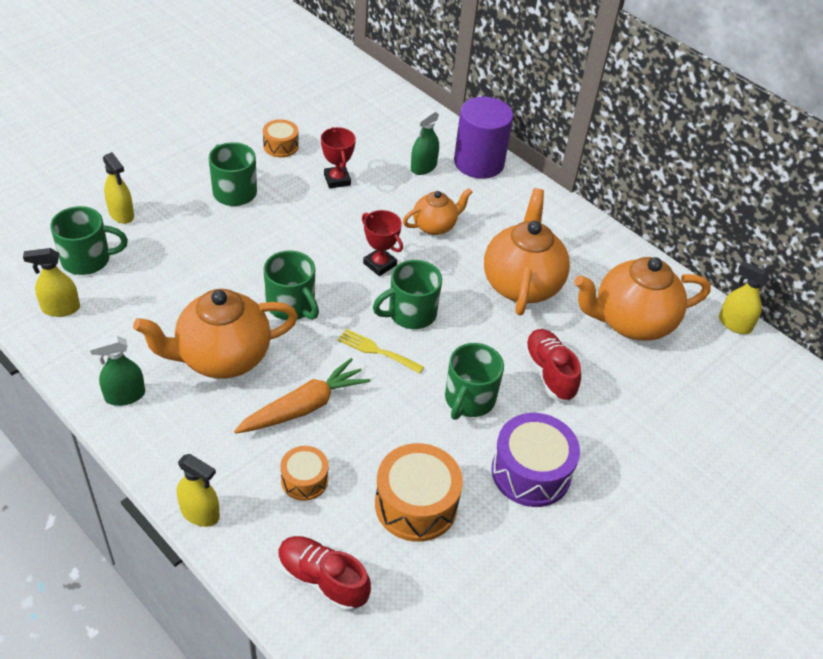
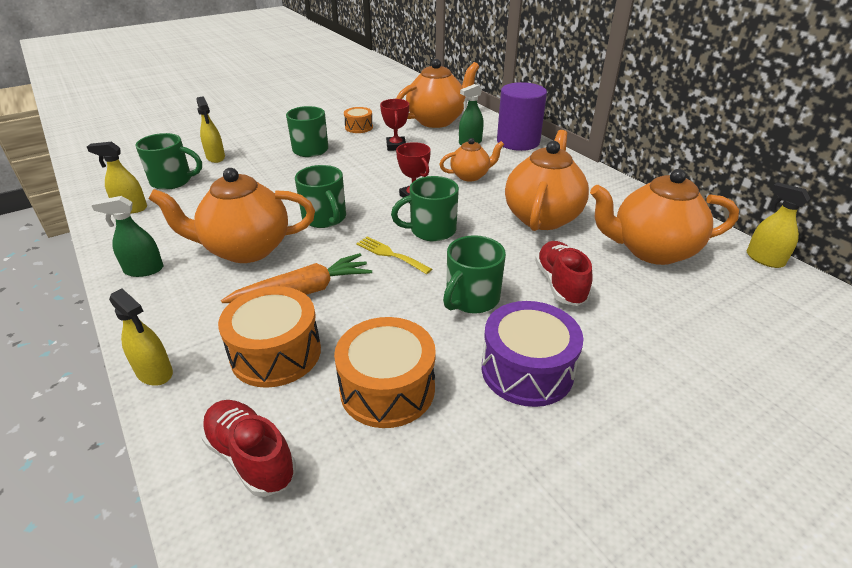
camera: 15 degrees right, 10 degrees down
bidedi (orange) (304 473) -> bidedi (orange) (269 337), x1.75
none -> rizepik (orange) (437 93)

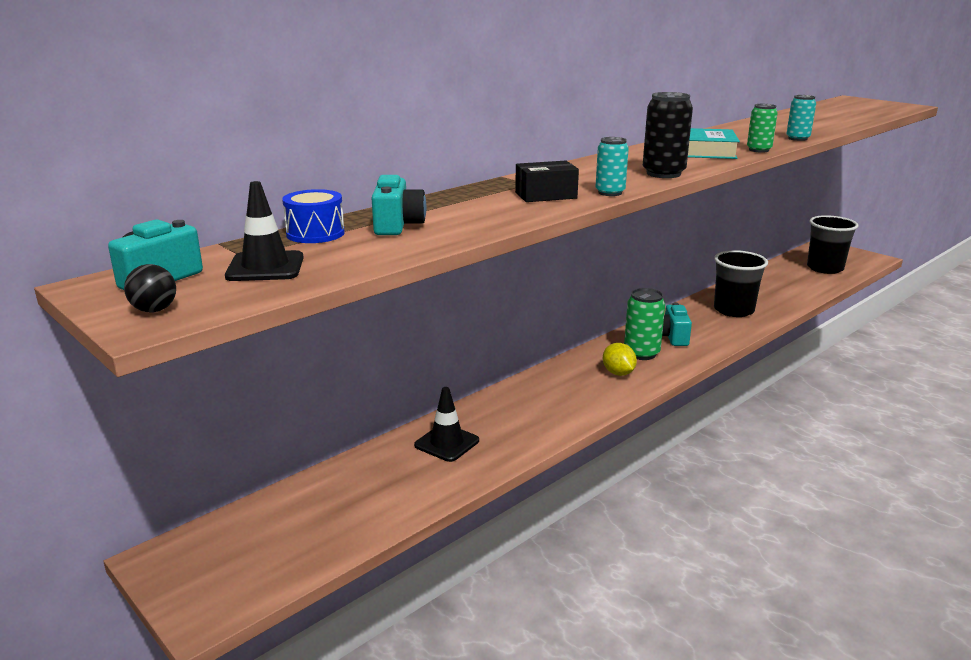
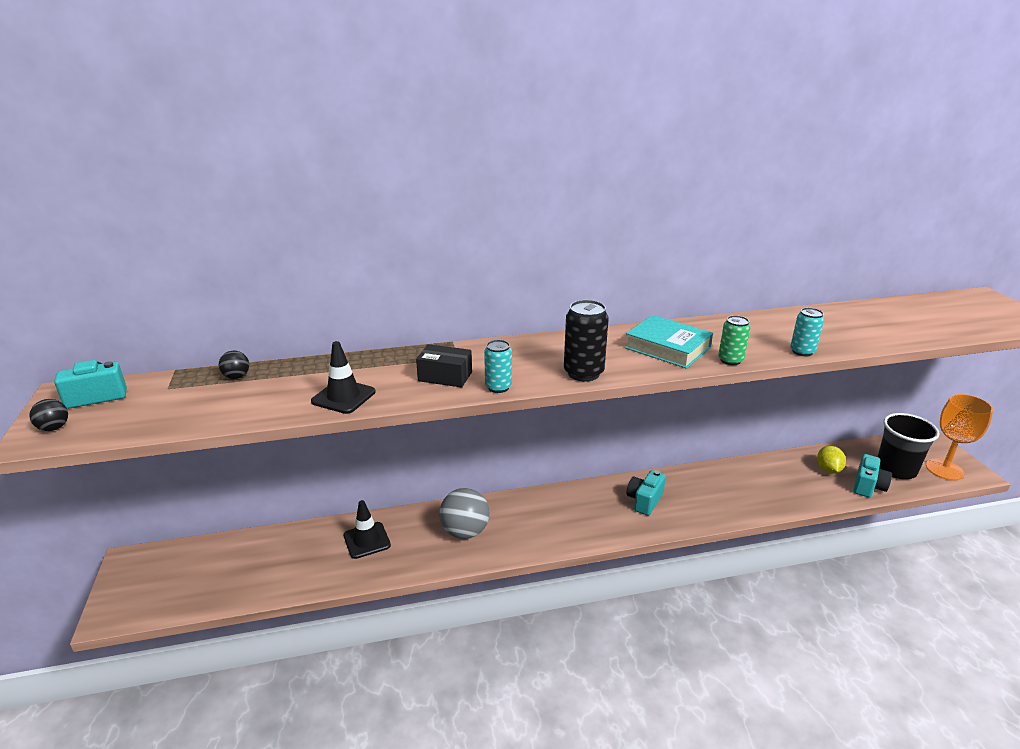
camera: 30 degrees right, 5 degrees up
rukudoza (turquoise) (399 205) -> rukudoza (turquoise) (873 476), relocated
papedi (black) (264 231) -> papedi (black) (343 377), relocated
bidedi (blue) (313 216) -> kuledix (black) (234 365)
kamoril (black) (741 283) -> none
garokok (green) (644 324) -> none
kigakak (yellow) (620 359) -> kigakak (yellow) (831 460), relocated
none -> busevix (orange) (959 437)
none -> kuledix (grey) (464 513)

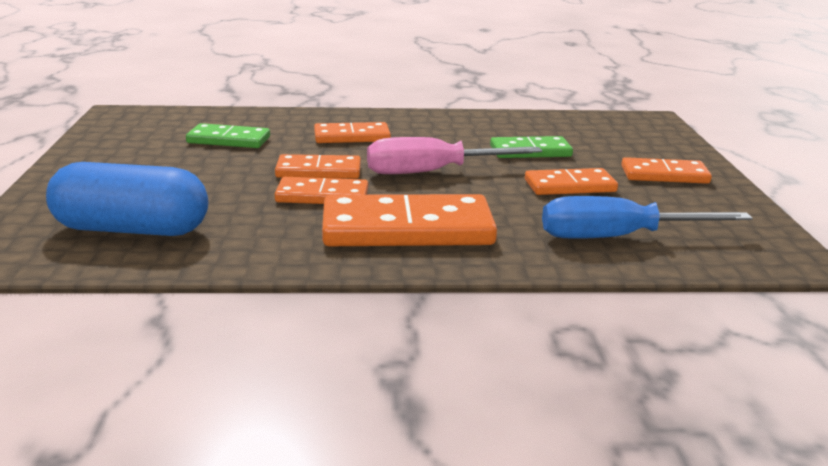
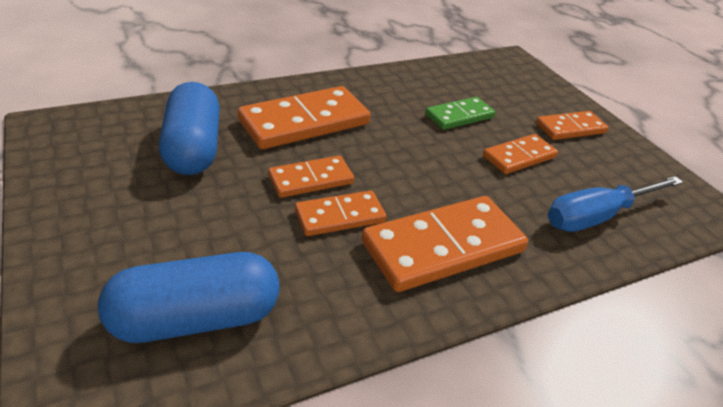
camera: 25 degrees left, 15 degrees up
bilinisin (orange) (352 132) -> bilinisin (orange) (304 117), x1.74
bilinisin (green) (228 135) -> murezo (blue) (189 128)
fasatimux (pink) (454 155) -> none

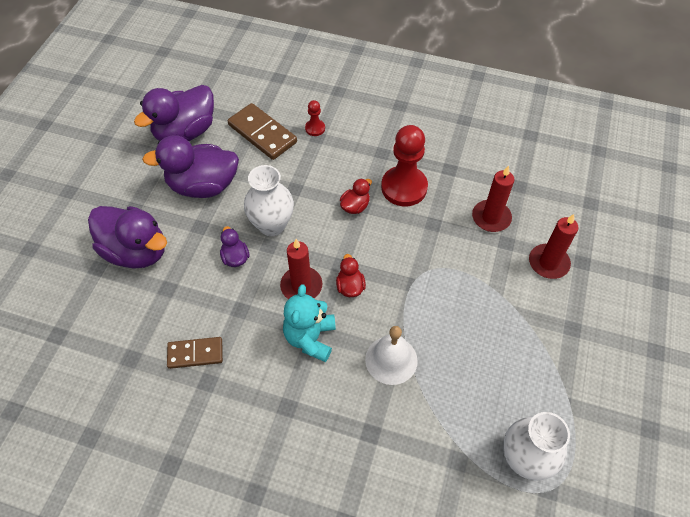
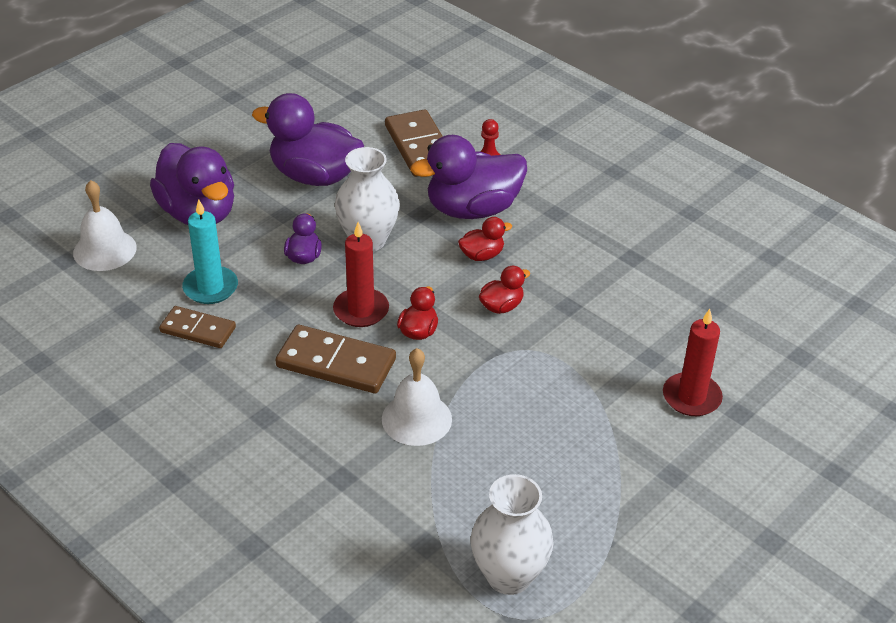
camera: 25 degrees right, 15 degrees down
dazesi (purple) (174 113) -> dazesi (purple) (468 177), relocated
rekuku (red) (404 165) -> none
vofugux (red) (493 199) -> none
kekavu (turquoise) (309 323) -> bilinisin (brown) (336 359)
none -> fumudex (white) (105 225)
none -> vofugux (turquoise) (210 251)
none -> dazesi (red) (504 290)

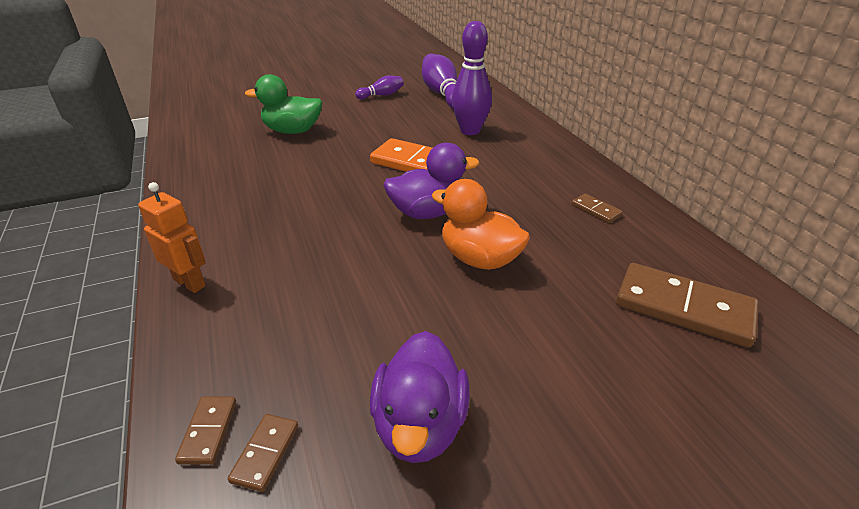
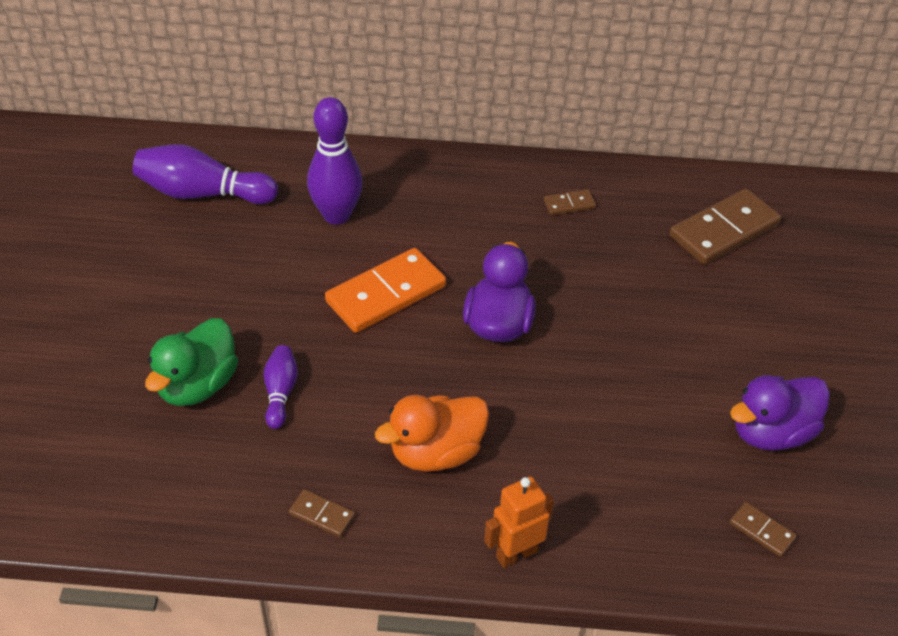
camera: 65 degrees left, 10 degrees up
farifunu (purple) (379 87) -> farifunu (purple) (281 387), relocated
dazesi (orange) (480 224) -> dazesi (orange) (432 433), relocated
dazesi (purple) (420 397) -> dazesi (purple) (780 413), 120 degrees clockwise
bilinisin (brown) (205 431) -> bilinisin (brown) (322 513), relocated

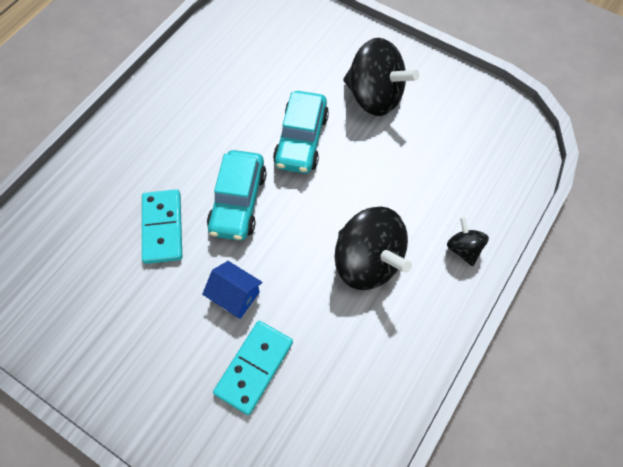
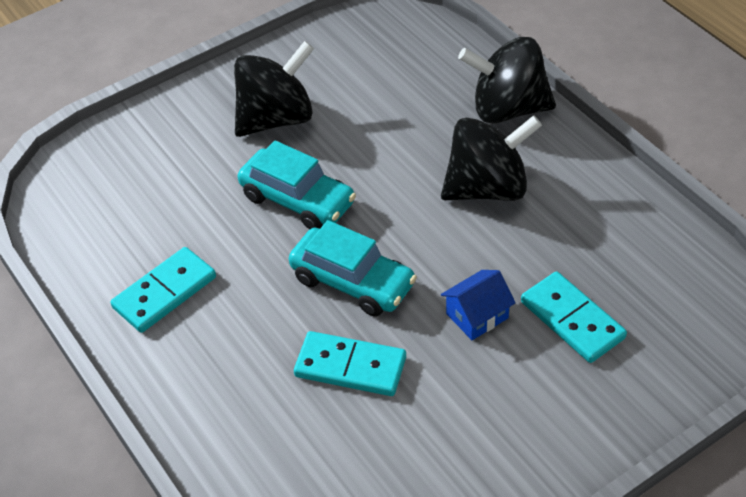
camera: 65 degrees left, 15 degrees down
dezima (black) (468 241) -> dezima (black) (507 80), x2.04
none -> bilinisin (turquoise) (163 290)

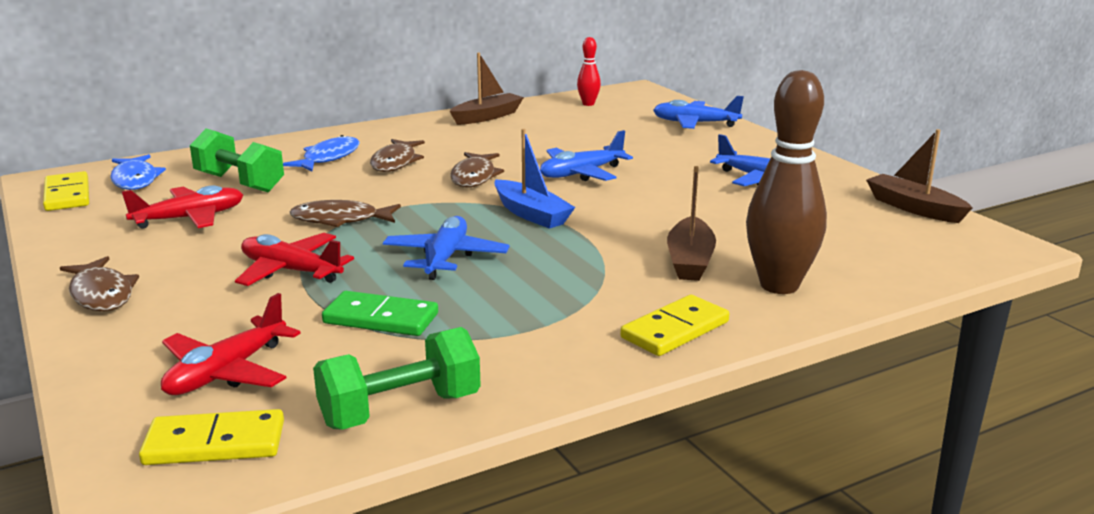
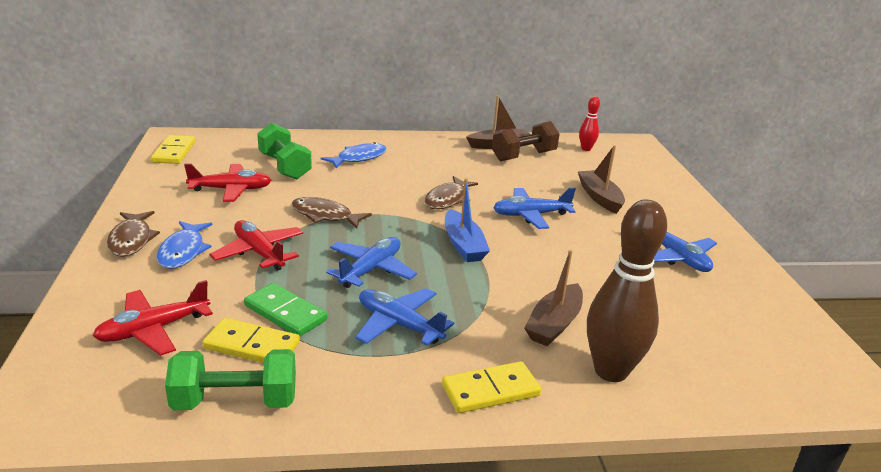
camera: 20 degrees right, 5 degrees up
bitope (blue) (698 112) -> bitope (blue) (404 316), relocated
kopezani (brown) (919 176) -> kopezani (brown) (601 179), relocated
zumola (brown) (397 155) -> none
zumola (blue) (138 172) -> zumola (blue) (184 245), relocated
bilinisin (yellow) (211 437) -> bilinisin (yellow) (251 340), relocated
none -> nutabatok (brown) (526 141)

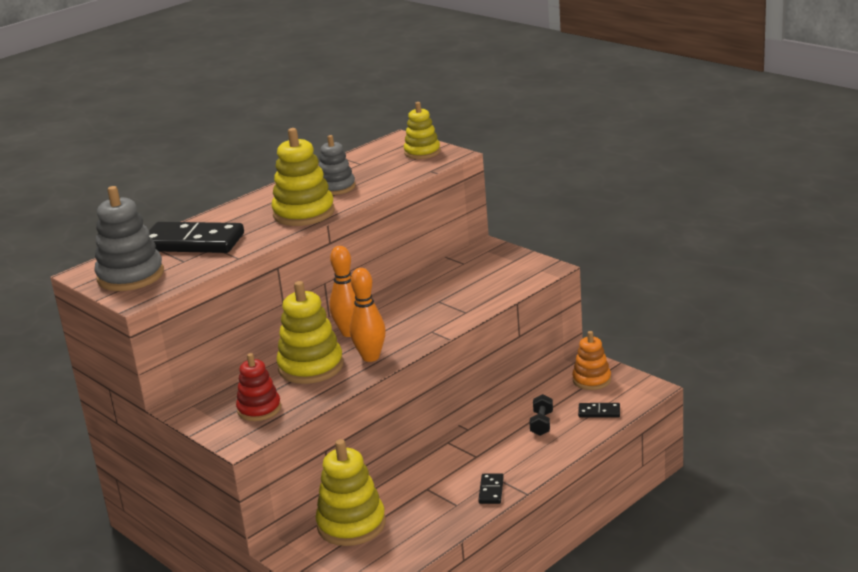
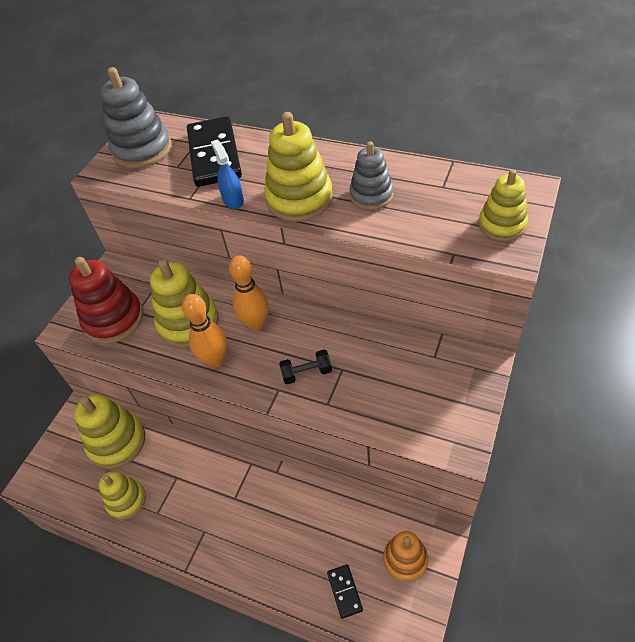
camera: 70 degrees right, 25 degrees up
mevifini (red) (258 387) -> mevifini (red) (106 300), x1.56
nutabatok (black) (541 415) -> nutabatok (black) (305 367), relocated
bilinisin (black) (491 489) -> none
none -> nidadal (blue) (227 174)
none -> mevifini (yellow) (122 495)

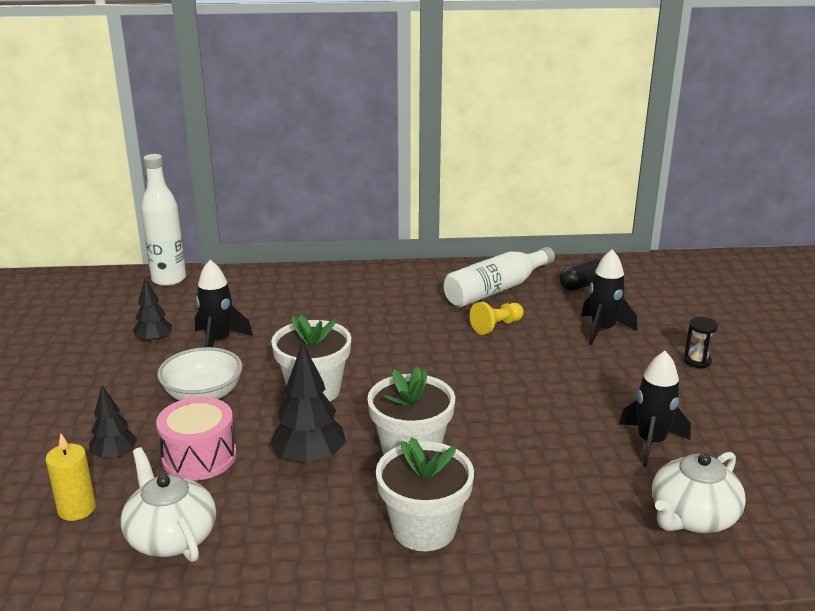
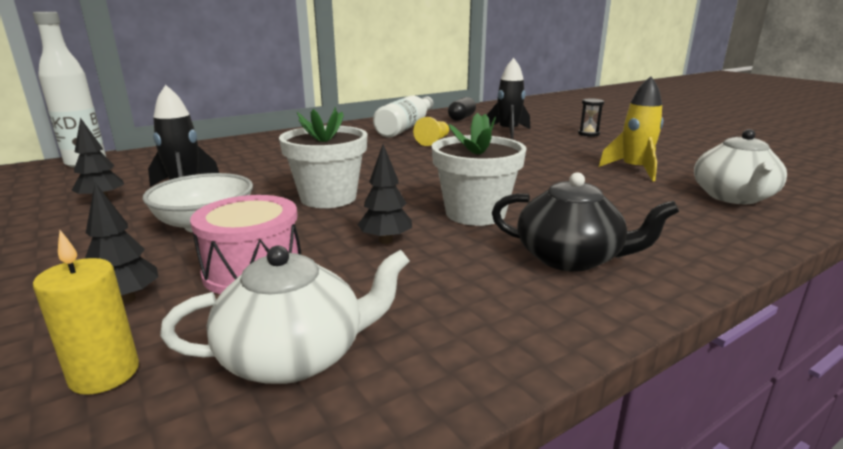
camera: 30 degrees left, 5 degrees down
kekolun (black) (308 403) -> kekolun (black) (384 194), x0.62
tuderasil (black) (655 409) -> tuderasil (yellow) (631 128)
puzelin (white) (425 494) -> rizepik (black) (585 222)
rizepik (white) (168 504) -> rizepik (white) (285 315), 135 degrees clockwise

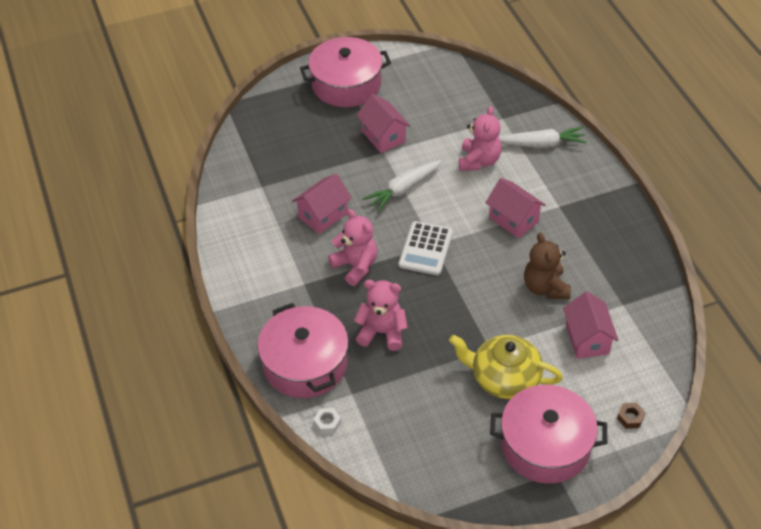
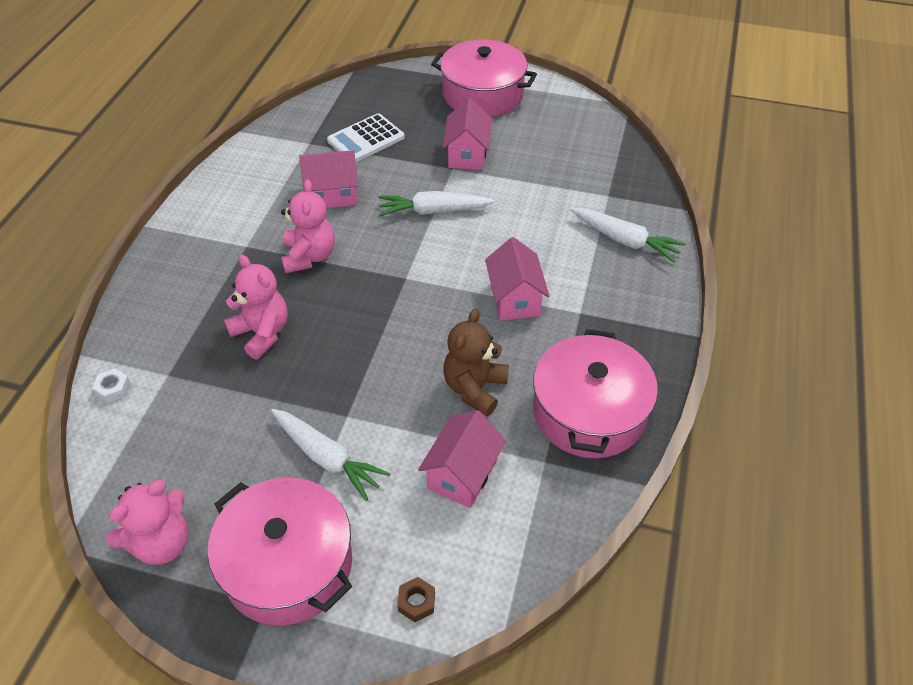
camera: 35 degrees right, 0 degrees up
kekavu (pink) (480 138) -> kekavu (pink) (147 522), relocated
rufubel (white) (426 248) -> rufubel (white) (366 137), relocated
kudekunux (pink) (303 350) -> kudekunux (pink) (595 393), relocated
rizepik (yellow) (506 367) -> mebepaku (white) (330 455)

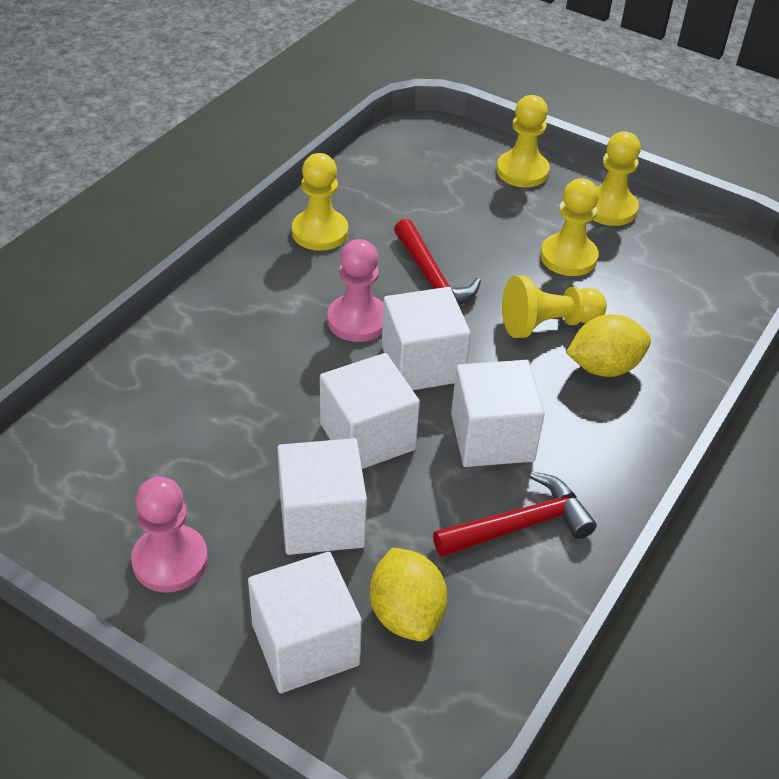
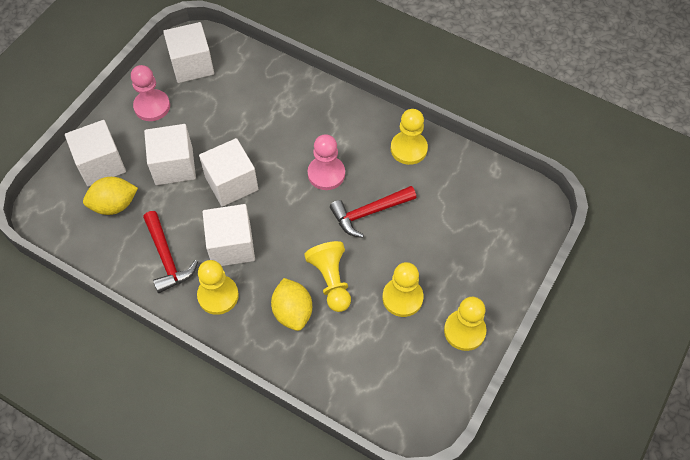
camera: 90 degrees right, 15 degrees up
rekuku (yellow) (523 141) -> rekuku (yellow) (218 287), relocated
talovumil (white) (426 338) -> talovumil (white) (188 52), relocated

